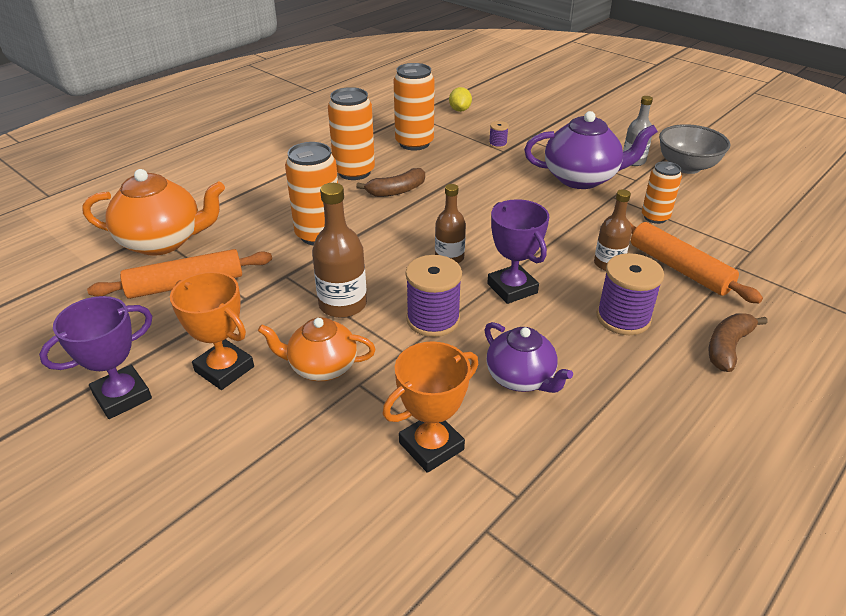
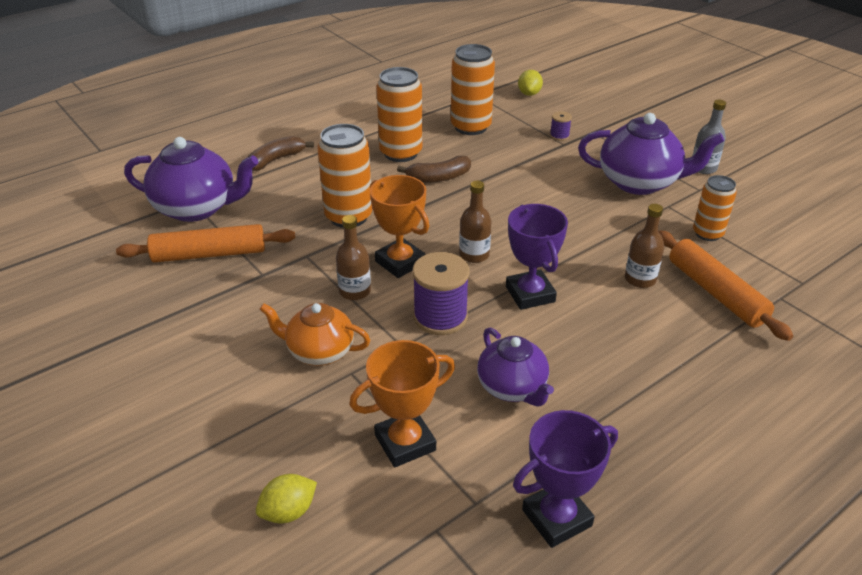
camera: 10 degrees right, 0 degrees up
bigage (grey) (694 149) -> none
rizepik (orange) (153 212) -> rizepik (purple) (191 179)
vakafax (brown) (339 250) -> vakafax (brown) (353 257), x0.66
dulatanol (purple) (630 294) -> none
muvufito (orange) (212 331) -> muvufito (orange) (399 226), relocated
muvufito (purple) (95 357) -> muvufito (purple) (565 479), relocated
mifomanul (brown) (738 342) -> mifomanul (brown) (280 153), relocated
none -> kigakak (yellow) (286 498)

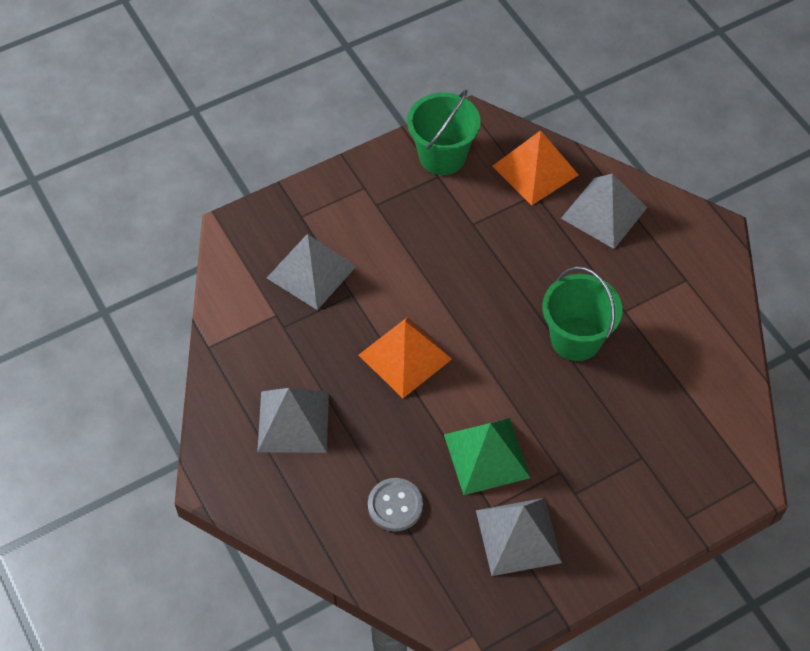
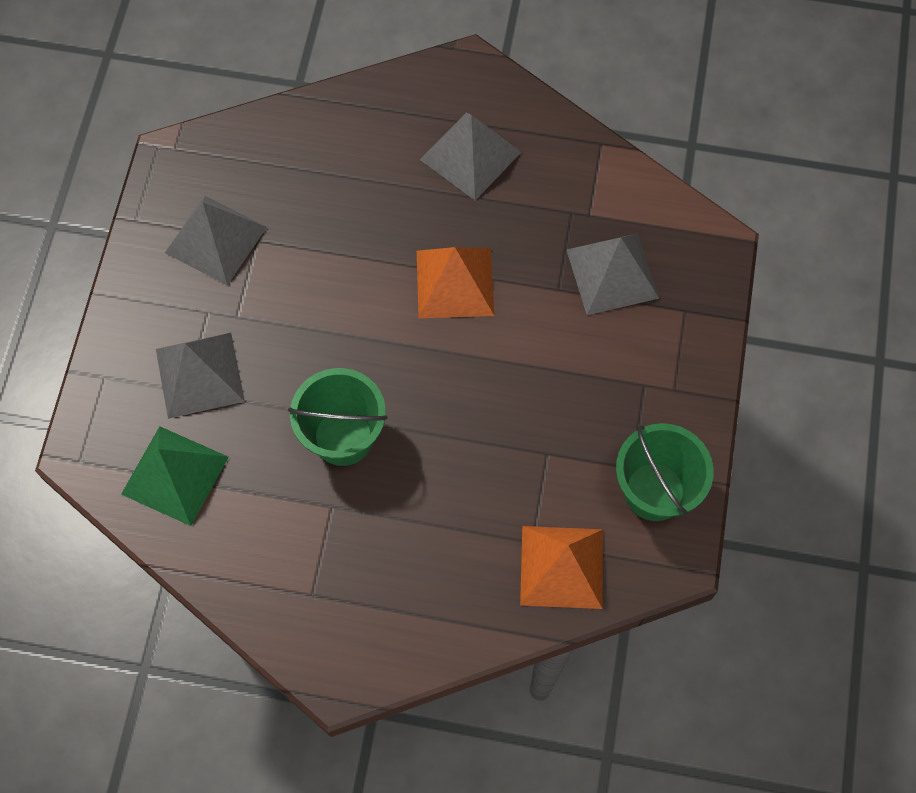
camera: 130 degrees right, 10 degrees up
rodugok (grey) (604 211) -> rodugok (grey) (200 376), relocated
rodugok (green) (487 456) -> rodugok (green) (174 476), relocated
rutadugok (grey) (395 505) -> none

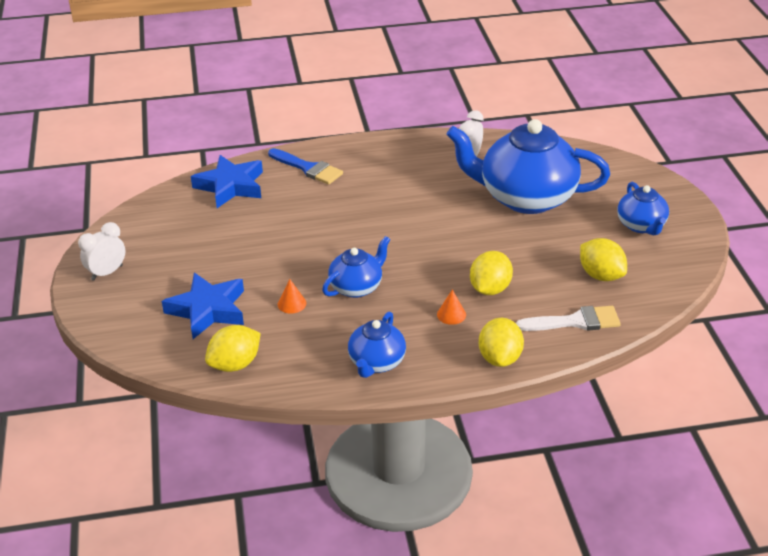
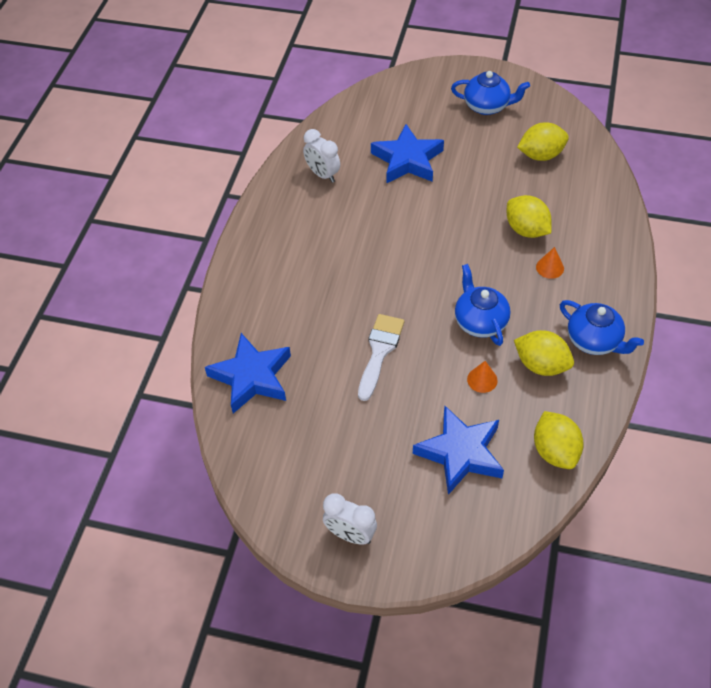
camera: 65 degrees left, 15 degrees up
rizepik (blue) (528 166) -> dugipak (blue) (407 154)
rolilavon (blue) (305 166) -> none
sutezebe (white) (101 251) -> sutezebe (white) (350 519), 45 degrees counterclockwise
rolilavon (white) (568 318) -> rolilavon (white) (381 357), relocated
kigakak (yellow) (501 342) -> kigakak (yellow) (544 353), relocated

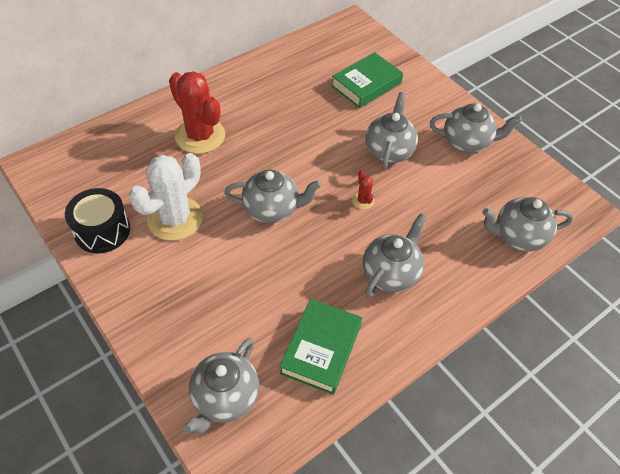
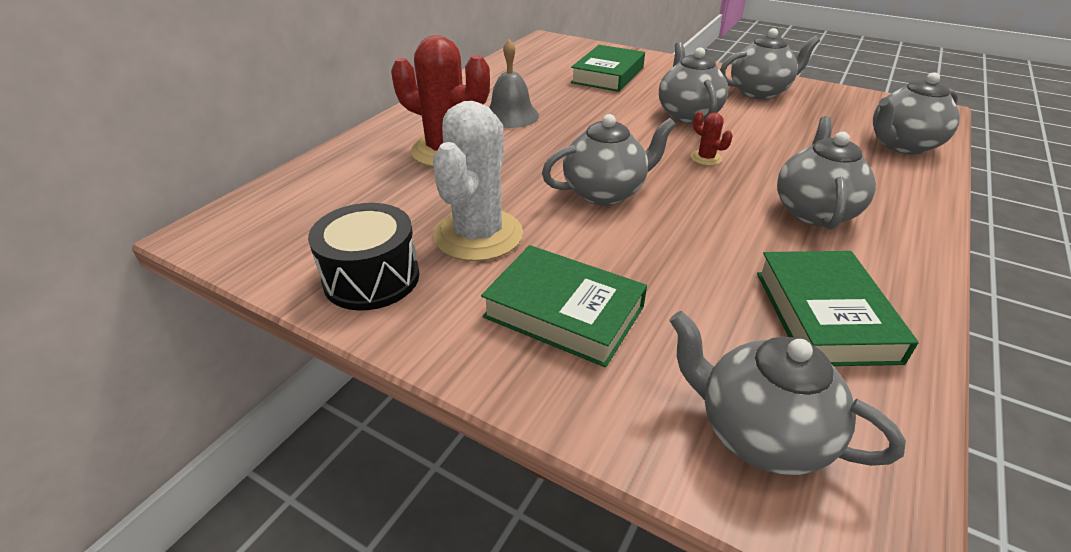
camera: 20 degrees left, 15 degrees down
rizepik (grey) (221 386) -> rizepik (grey) (787 393), 120 degrees clockwise
none -> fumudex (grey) (514 83)
none -> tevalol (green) (564 306)

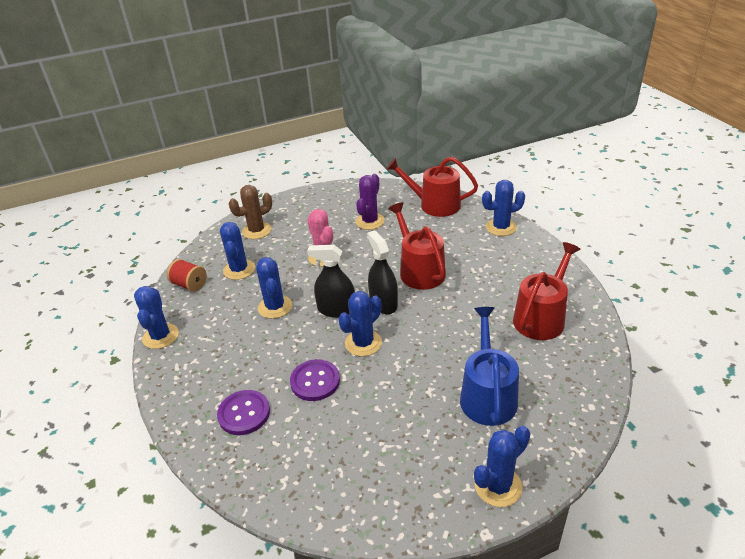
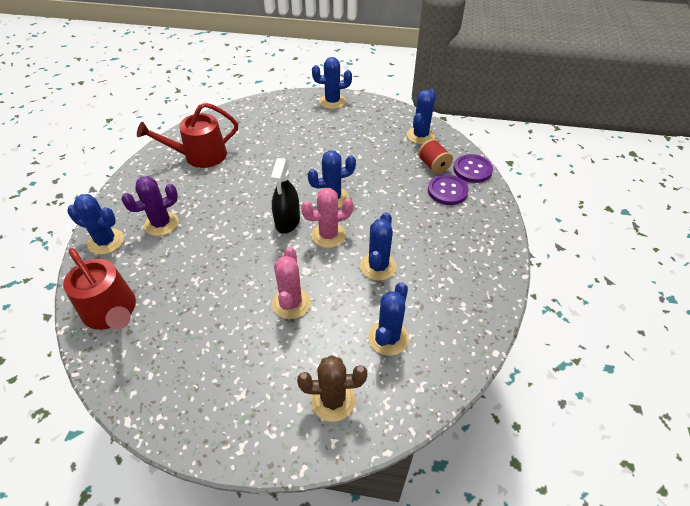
camera: 150 degrees left, 10 degrees up
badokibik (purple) (370 202) -> badokibik (purple) (149 206), relocated
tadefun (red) (417 246) -> none
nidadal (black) (331 281) -> badokibik (pink) (327 218)
dulatanol (red) (187 275) -> dulatanol (red) (435 156), relocated
badokibik (blue) (156 317) -> badokibik (blue) (421 116), relocated
tadefun (blue) (489 366) -> none
rutadugok (purple) (315 380) -> rutadugok (purple) (473 168), relocated

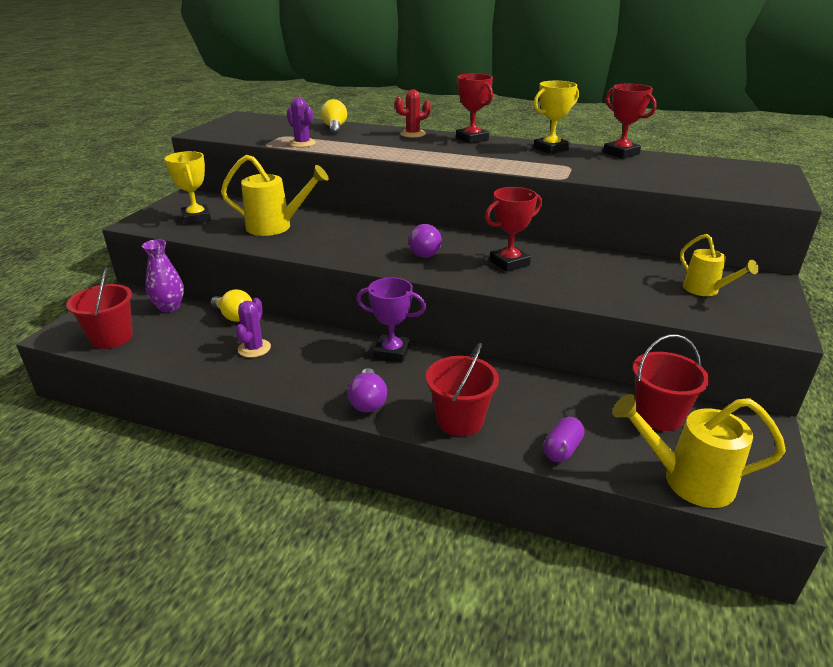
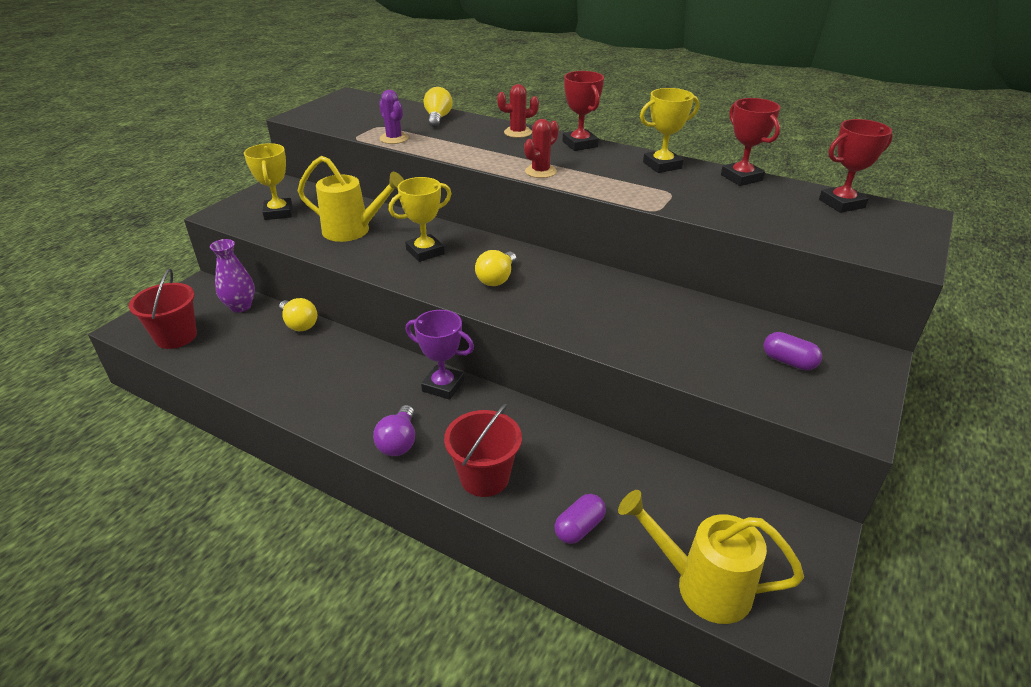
camera: 10 degrees right, 5 degrees up
muvufito (red) (513 229) -> muvufito (red) (856 166), relocated
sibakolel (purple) (425 241) -> sibakolel (yellow) (495 268)
tadefun (yellow) (719 265) -> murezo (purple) (793 351)
badokibik (purple) (253 328) -> none
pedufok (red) (671 382) -> none
none -> badokibik (red) (541 148)
none -> muvufito (yellow) (420 219)

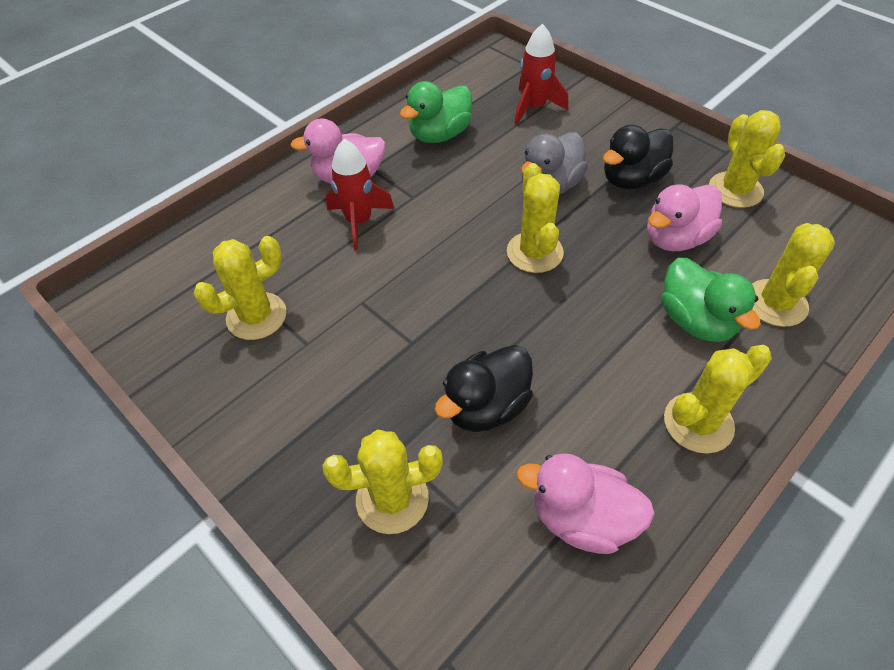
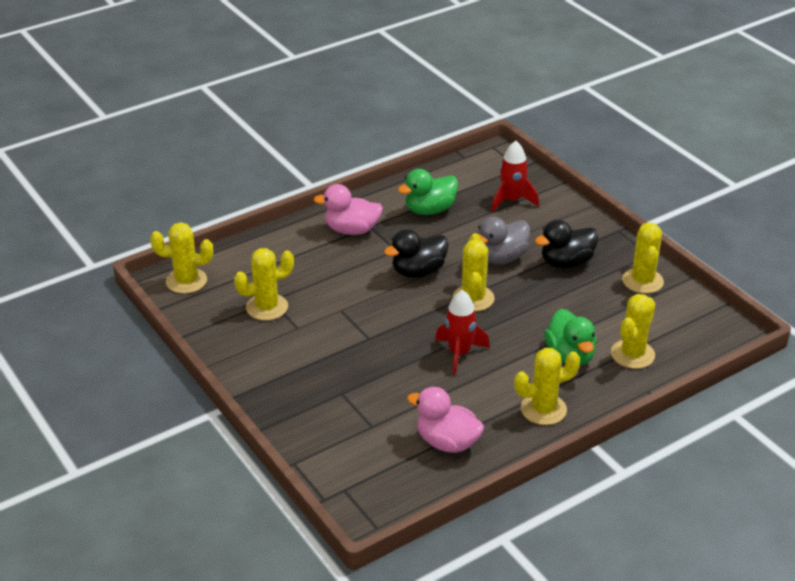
camera: 10 degrees right, 15 degrees down
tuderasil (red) (360 194) -> tuderasil (red) (462 332), relocated
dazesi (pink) (684 217) -> none
dazesi (black) (484 388) -> dazesi (black) (416 253), relocated
badokibik (yellow) (382 481) -> badokibik (yellow) (181 258), relocated

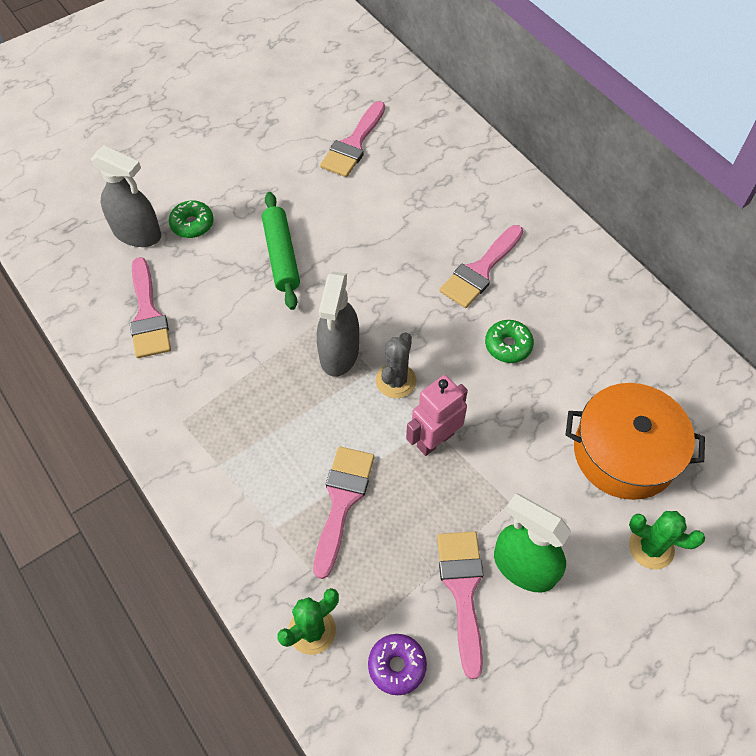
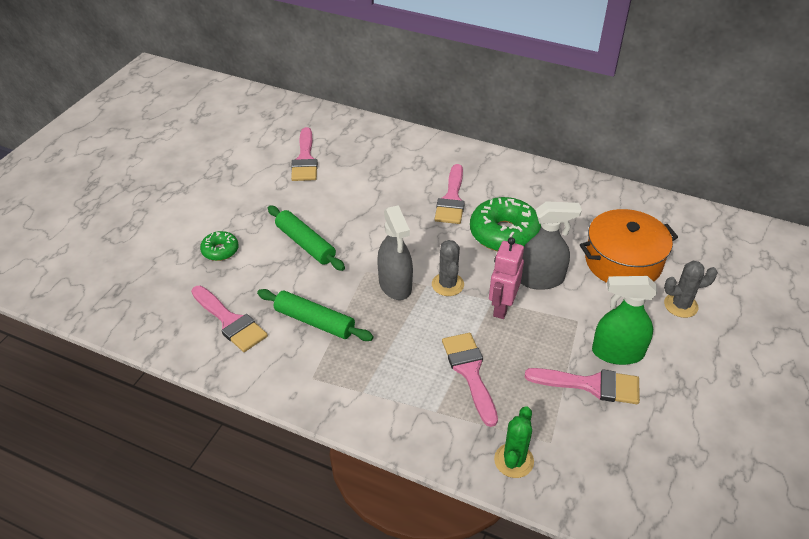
camera: 30 degrees left, 15 degrees down
nidadal (grey) (126 196) -> nidadal (grey) (551 245), relocated
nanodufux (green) (509 341) -> nanodufux (green) (505 224), x1.93
badokibik (green) (667 540) -> badokibik (grey) (691 289)
rolilavon (pink) (460 605) -> rolilavon (pink) (582 386), 135 degrees clockwise
nanodufux (purple) (397 664) -> none
none -> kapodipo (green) (315 315)

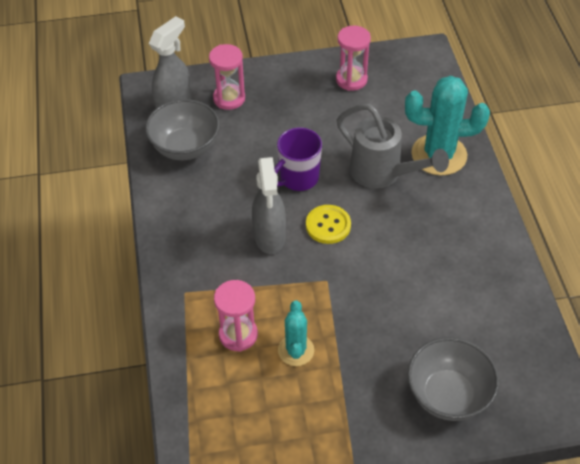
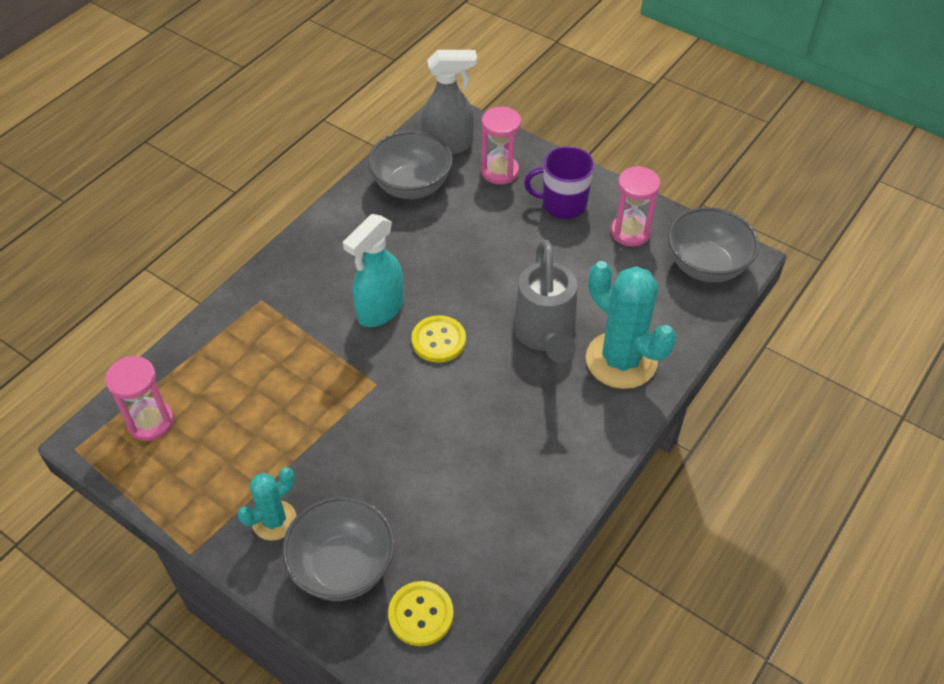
camera: 45 degrees right, 0 degrees up
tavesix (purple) (298 159) -> tavesix (purple) (559 182), relocated
nidadal (grey) (269 205) -> nidadal (turquoise) (373 270)
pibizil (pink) (236 316) -> pibizil (pink) (139 398), relocated
badokibik (turquoise) (296 333) -> badokibik (turquoise) (267 504), relocated
none -> bigage (grey) (713 244)
none -> rutadugok (yellow) (421 613)

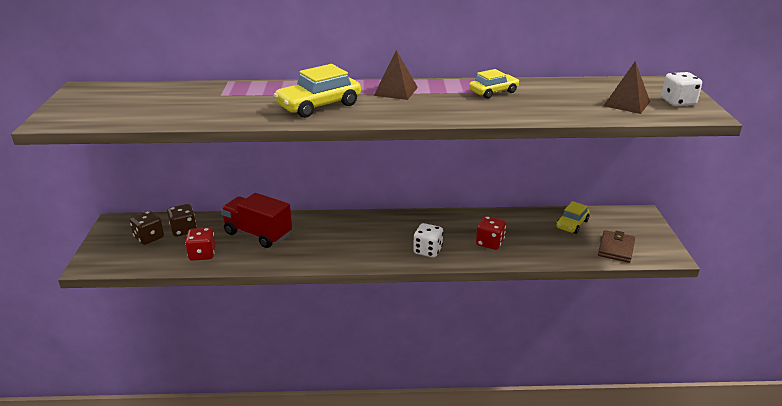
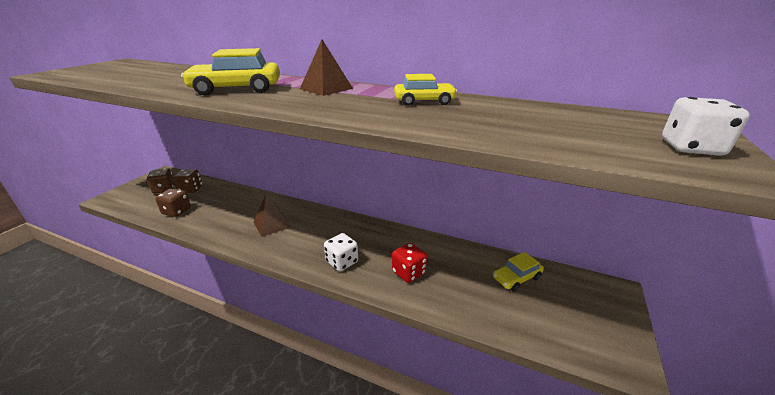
camera: 25 degrees right, 0 degrees up
rodugok (brown) (627 87) -> rodugok (brown) (272 215), relocated
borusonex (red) (256 220) -> none
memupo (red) (200 244) -> memupo (brown) (173 202)
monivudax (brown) (616 246) -> none

